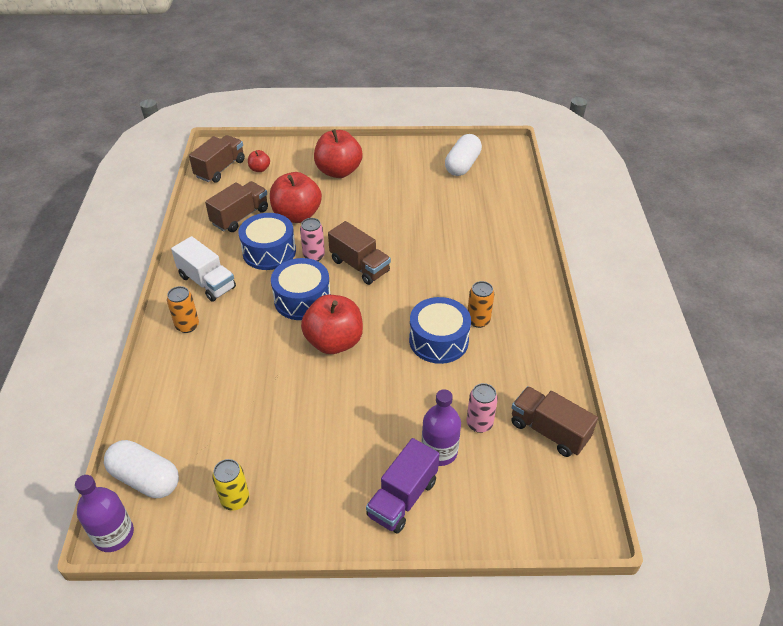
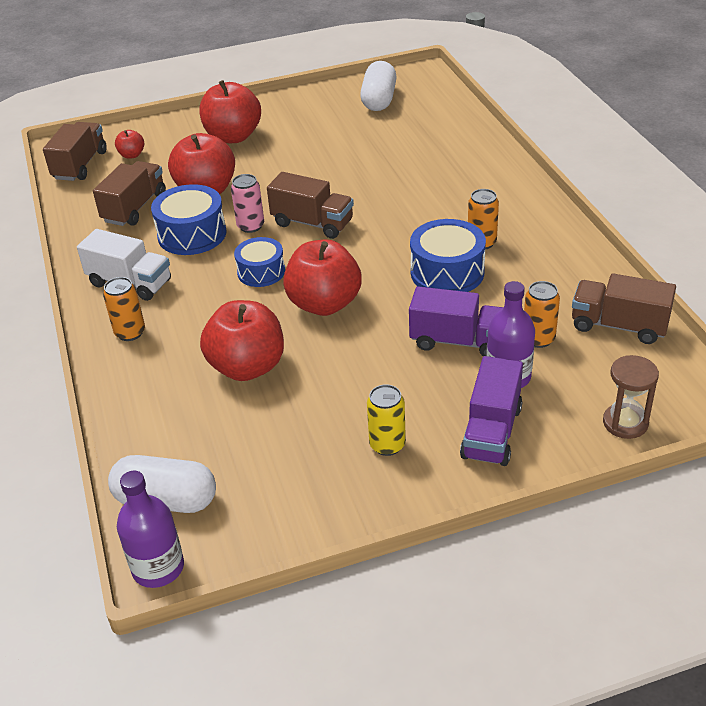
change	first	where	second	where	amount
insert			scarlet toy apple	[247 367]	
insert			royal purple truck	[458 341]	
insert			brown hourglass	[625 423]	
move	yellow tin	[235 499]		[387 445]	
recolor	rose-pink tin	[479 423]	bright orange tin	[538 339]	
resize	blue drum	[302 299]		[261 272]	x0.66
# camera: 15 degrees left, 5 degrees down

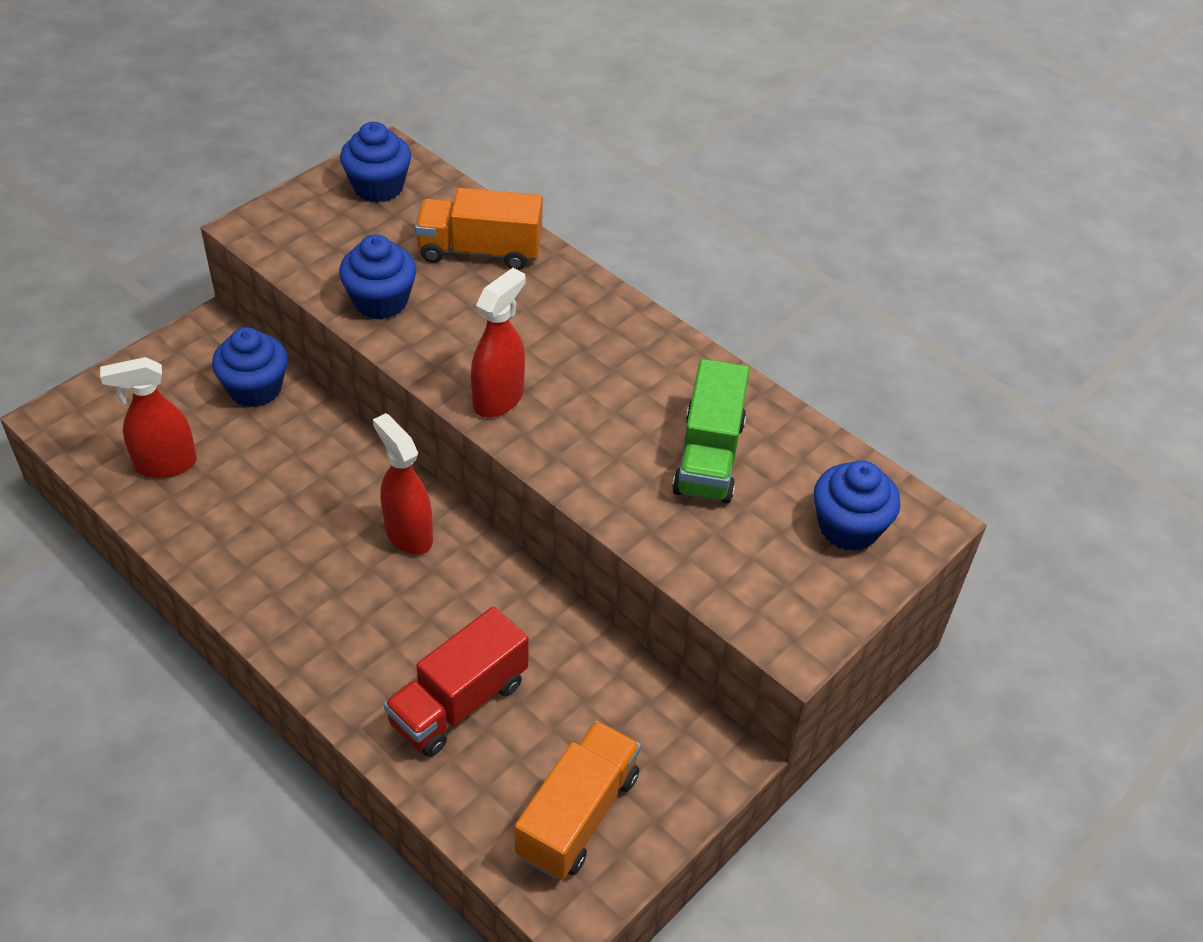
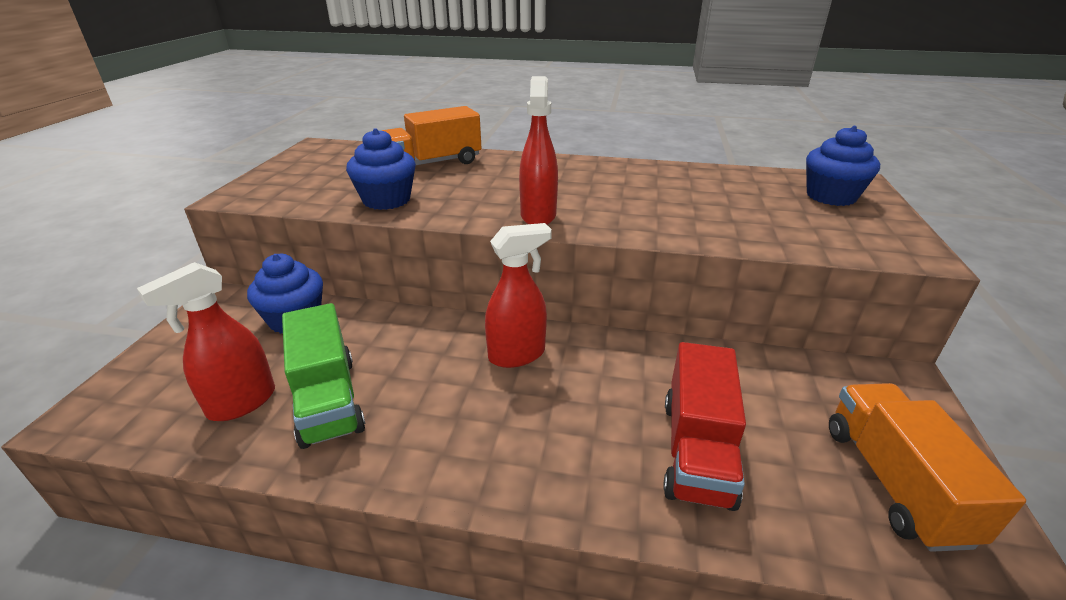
change	first	where	second	where	amount
delete	blue cupcake	[378 187]			
move	emerald truck	[708 456]		[328 400]	
rotate	scarlet sprayer	[408 534]		[517 355]	135 degrees clockwise
# camera: 30 degrees left, 15 degrees down

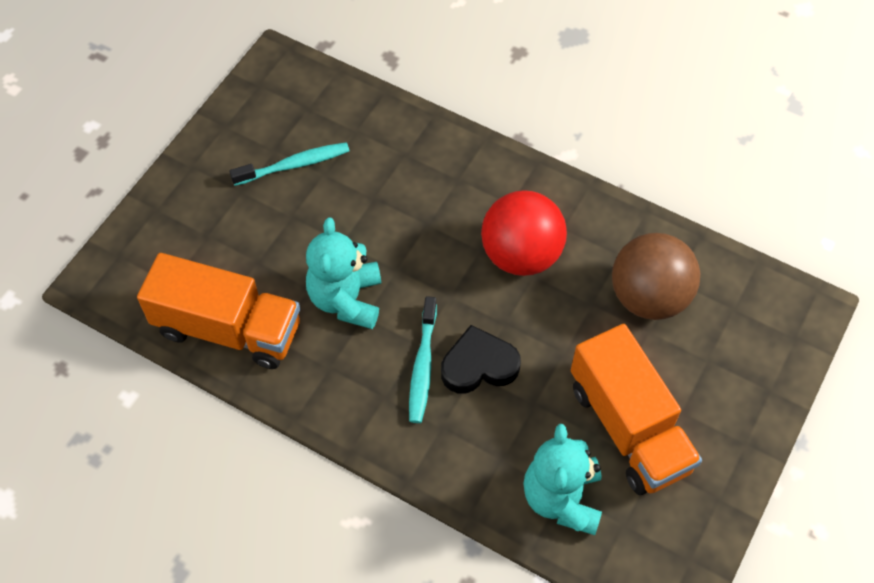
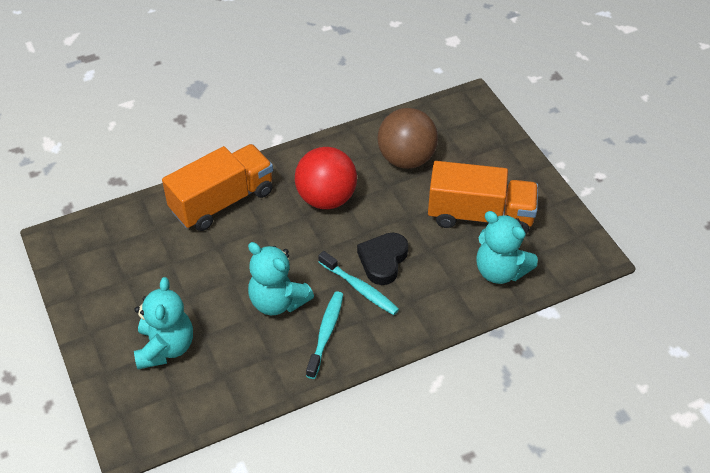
change	first	where	second	where	amount
insert			turquoise teddy	[165 347]	
move	bright orange truck	[228 329]		[222 201]	
move	turquoise toothbrush	[294 165]		[326 333]	
# camera: 55 degrees left, 10 degrees down

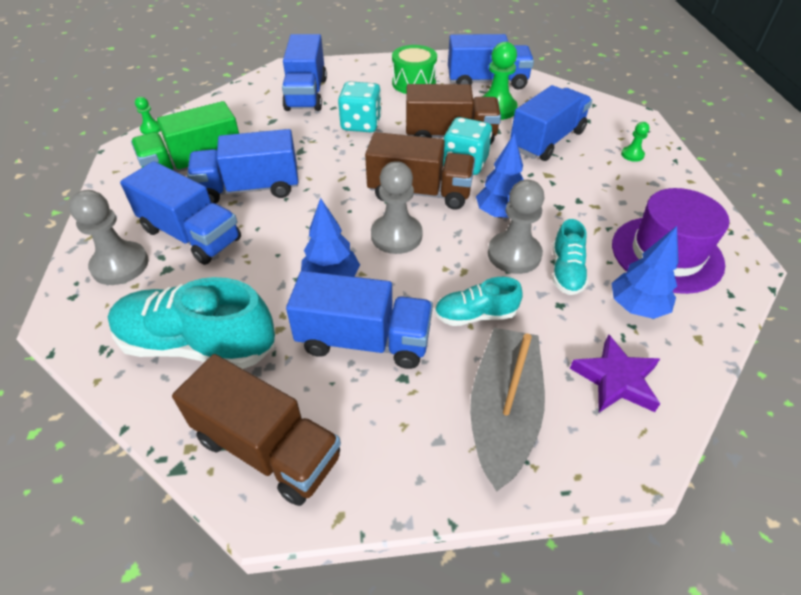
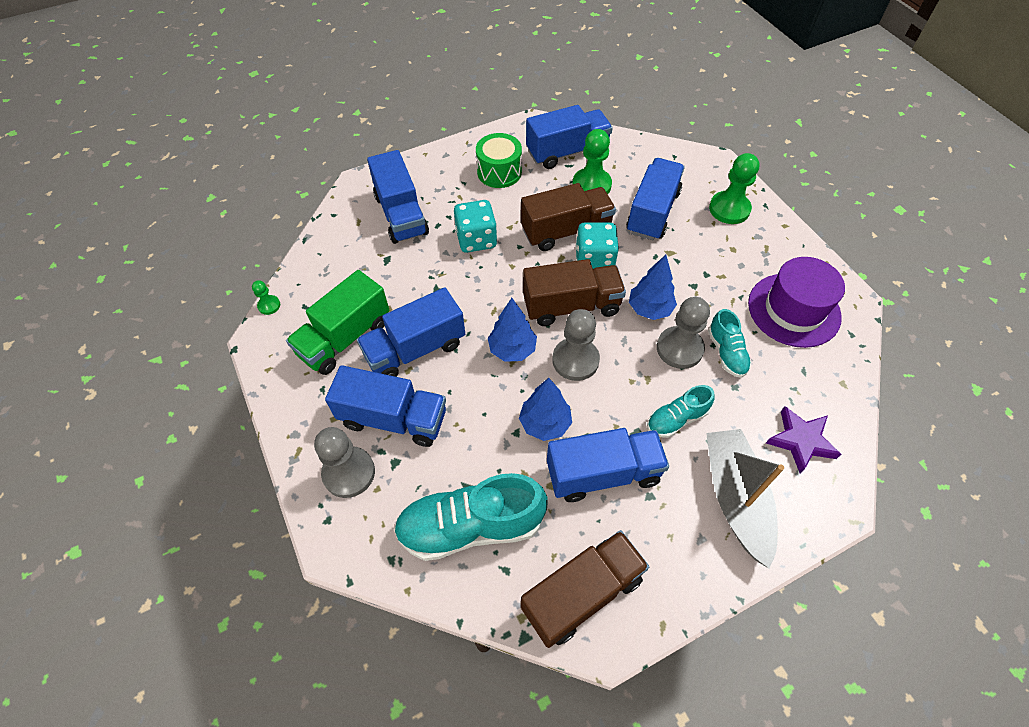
change	first	where	second	where	amount
move	blue tree	[636 307]		[512 349]	
rotate	brown truck	[268 448]		[582 594]	45 degrees counterclockwise
resize	emerald game pawn	[632 155]		[729 209]	x2.01
# camera: 20 degrees left, 10 degrees up

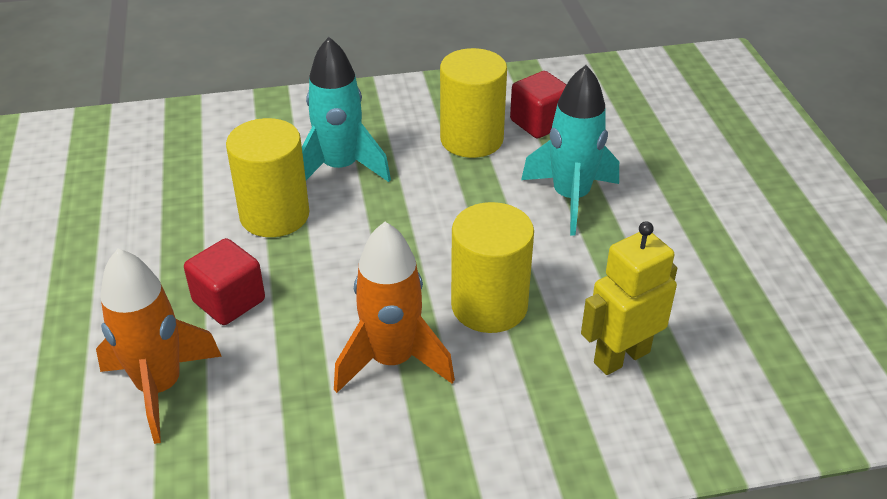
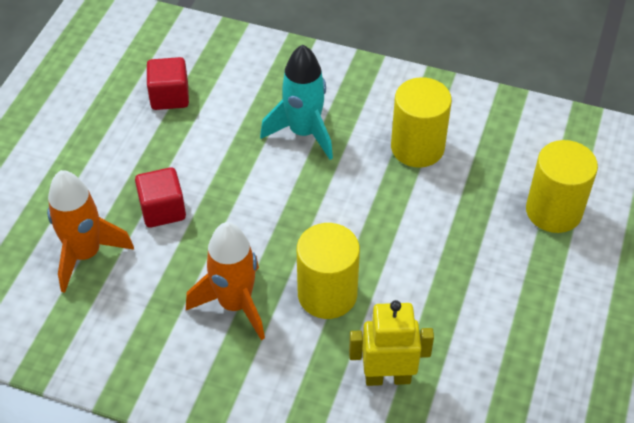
change	first	where	second	where	amount
delete	turquoise rocket	[570 198]			
move	yellow solid cylinder	[274 215]		[553 211]	
move	scarlet cube	[539 123]		[169 96]	
# camera: 30 degrees right, 10 degrees up

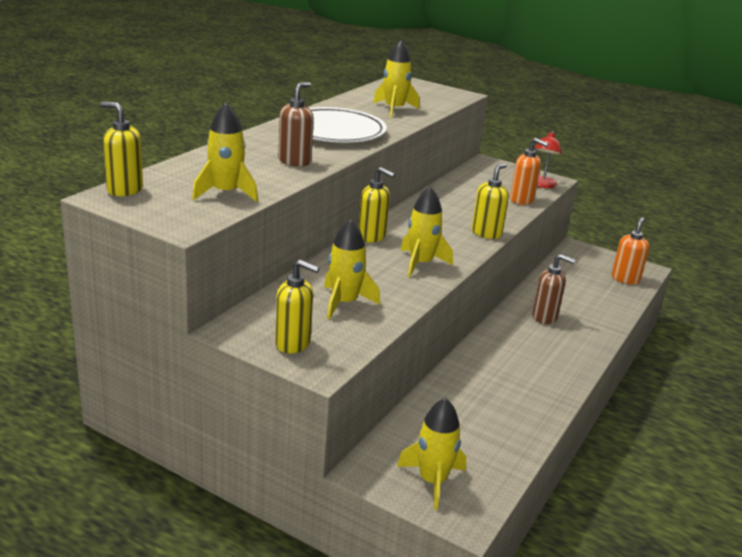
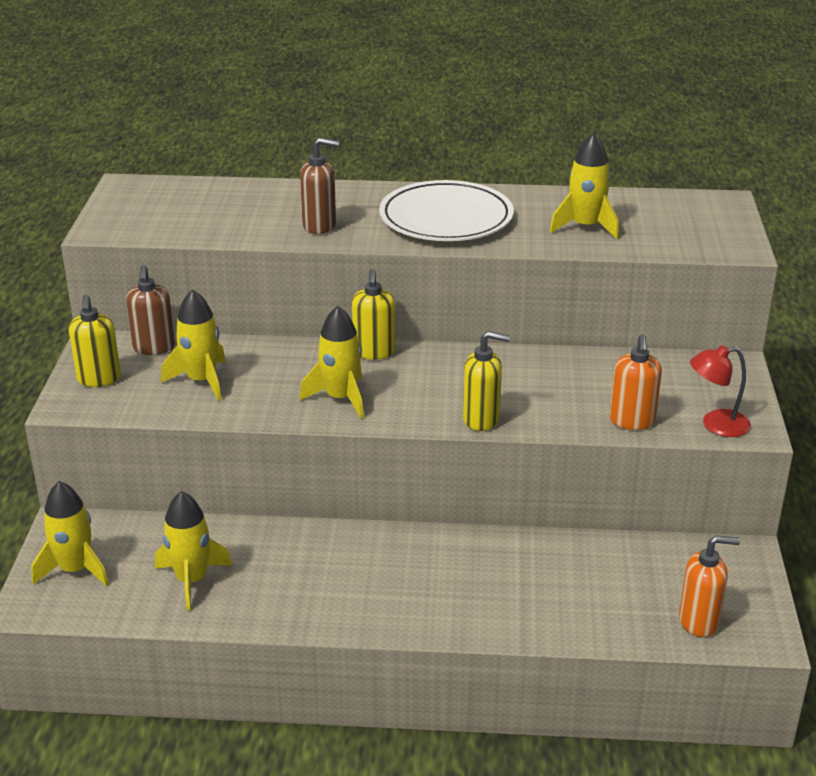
change	first	where	second	where	amount
delete	yellow soap dispenser	[124 190]			
move	yellow rocket	[226 193]		[191 580]	
move	brown soap dispenser	[545 317]		[154 348]	
# camera: 65 degrees right, 5 degrees up

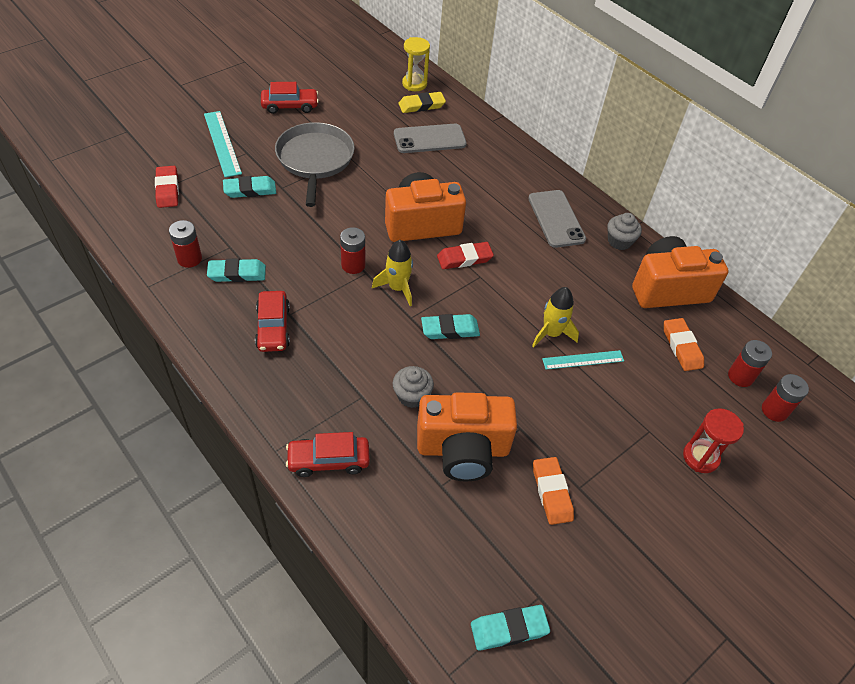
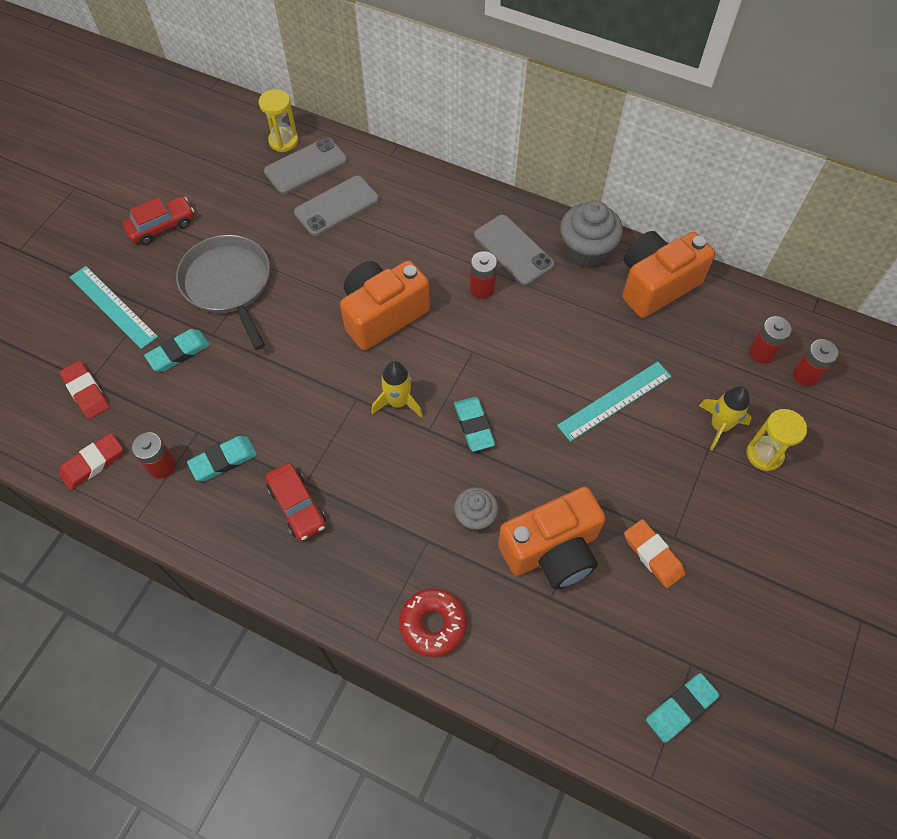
change	first	where	second	where	amount
delete	bright orange eraser	[681 347]			
move	scarlet battery	[353 265]		[482 288]	
move	scarlet eraser	[464 258]		[92 463]	
move	yellow rocket	[551 333]		[719 426]	
replace	scarlet toy car	[328 460]	scarlet donut	[433 624]	
replace	yellow eraser	[421 105]	gray smartphone	[306 166]	
recolor	scarlet hourglass	[700 457]	yellow hourglass	[764 454]	
rotate	turquoise eraser	[450 329]		[474 426]	75 degrees counterclockwise
resize	turquoise straightedge	[583 360]		[615 401]	x1.51
resize	gray cupcake	[619 241]		[586 250]	x1.65
# camera: 20 degrees left, 10 degrees up

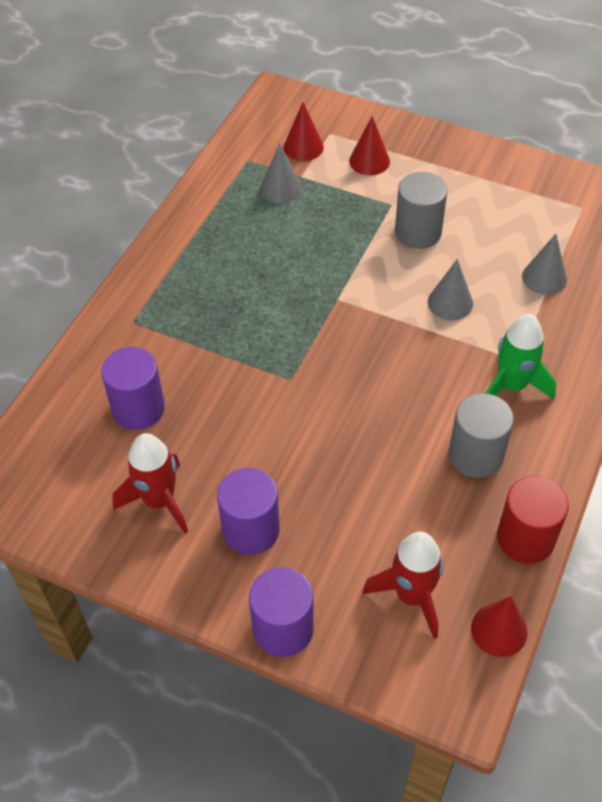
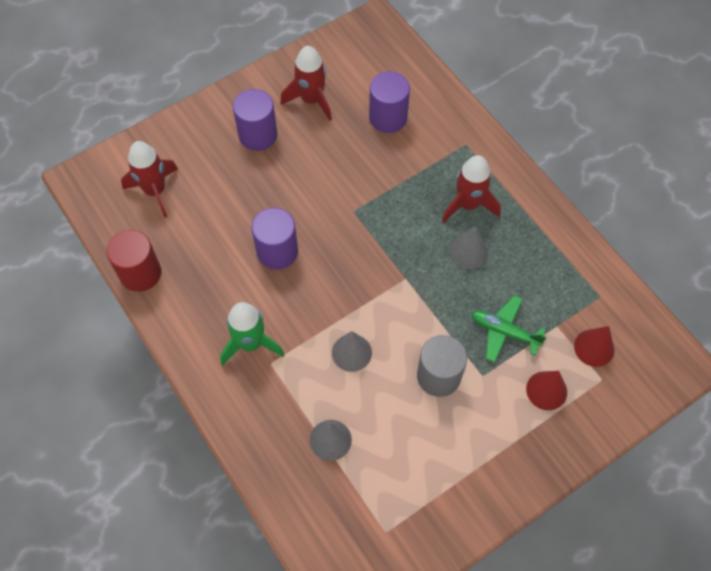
change	first	where	second	where	amount
delete	gray solid cylinder	[475 455]			
delete	scarlet cone shape	[499 630]			
insert			scarlet rocket	[468 204]	
insert			emerald aeroplane	[504 332]	
move	royal purple solid cylinder	[283 629]		[277 251]	
move	gray cone shape	[281 188]		[468 251]	
# camera: 120 degrees right, 10 degrees up

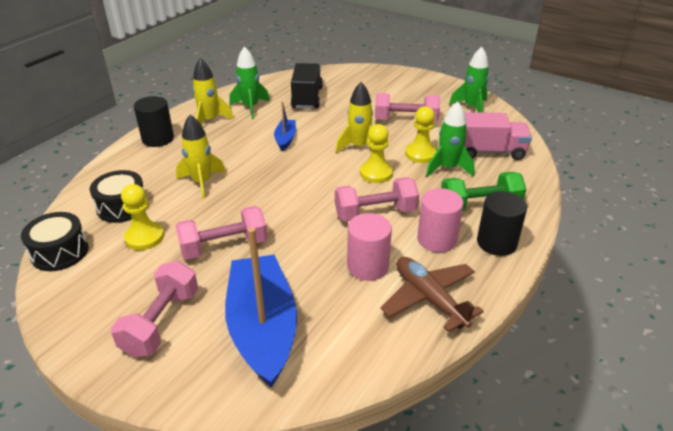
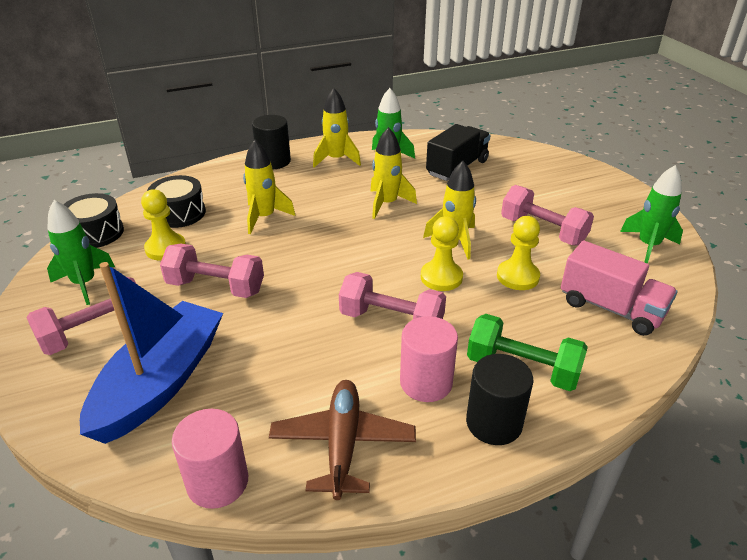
change	first	where	second	where	amount
move	rose-pink solid cylinder	[368 266]		[217 482]	
move	emerald rocket	[448 168]		[84 283]	
replace	blue boat	[285 139]	yellow rocket	[387 204]	
# camera: 35 degrees right, 0 degrees up

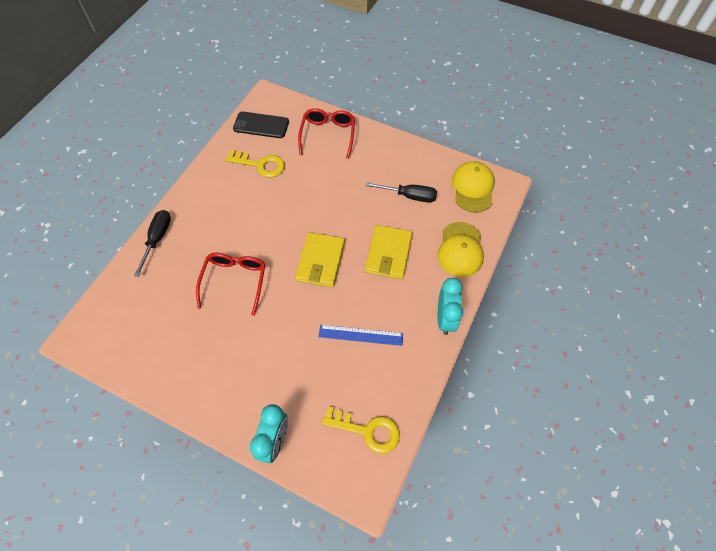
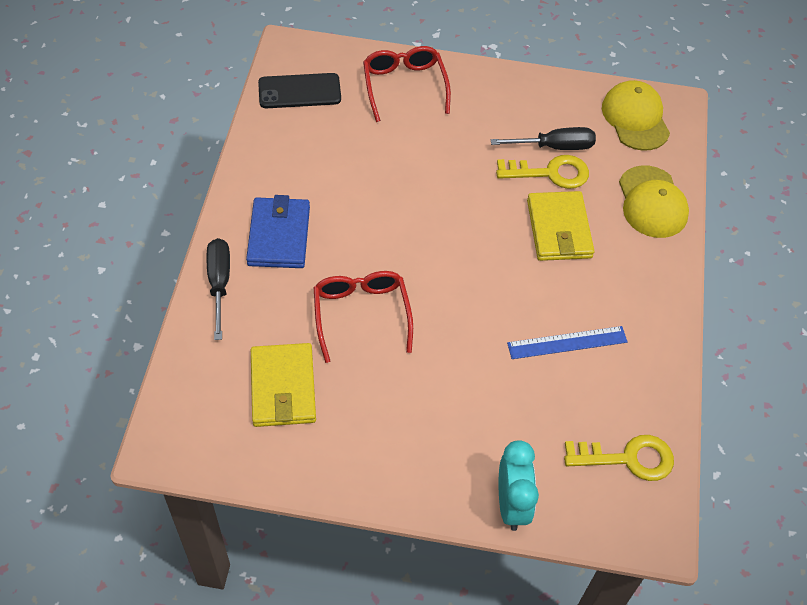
change	first	where	second	where	amount
delete	turquoise alarm clock	[445 318]			
insert			blue billfold	[279 235]	
move	yellow latchkey	[260 165]		[550 173]	
move	yellow billfold	[320 261]		[283 388]	
# camera: 20 degrees left, 5 degrees down

